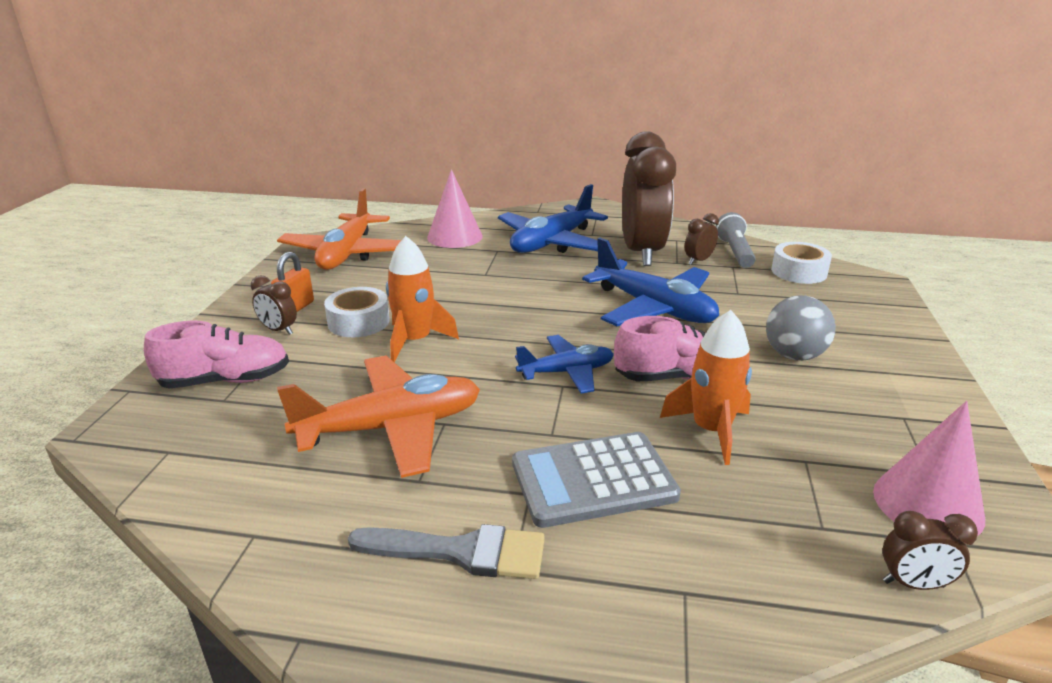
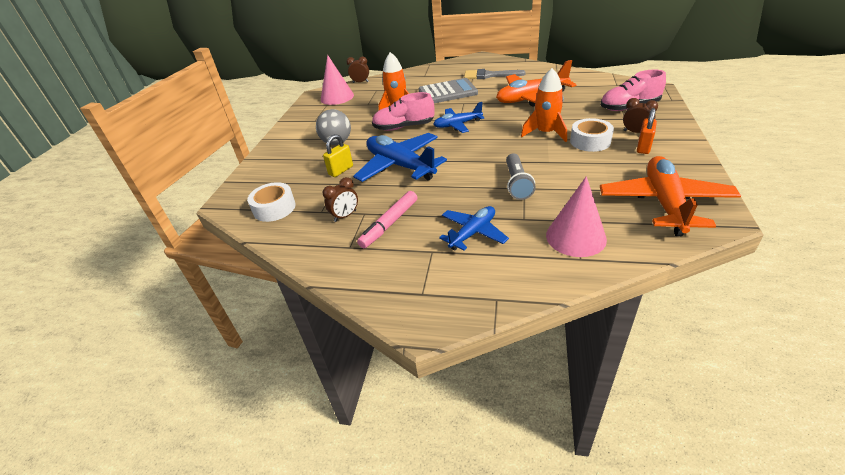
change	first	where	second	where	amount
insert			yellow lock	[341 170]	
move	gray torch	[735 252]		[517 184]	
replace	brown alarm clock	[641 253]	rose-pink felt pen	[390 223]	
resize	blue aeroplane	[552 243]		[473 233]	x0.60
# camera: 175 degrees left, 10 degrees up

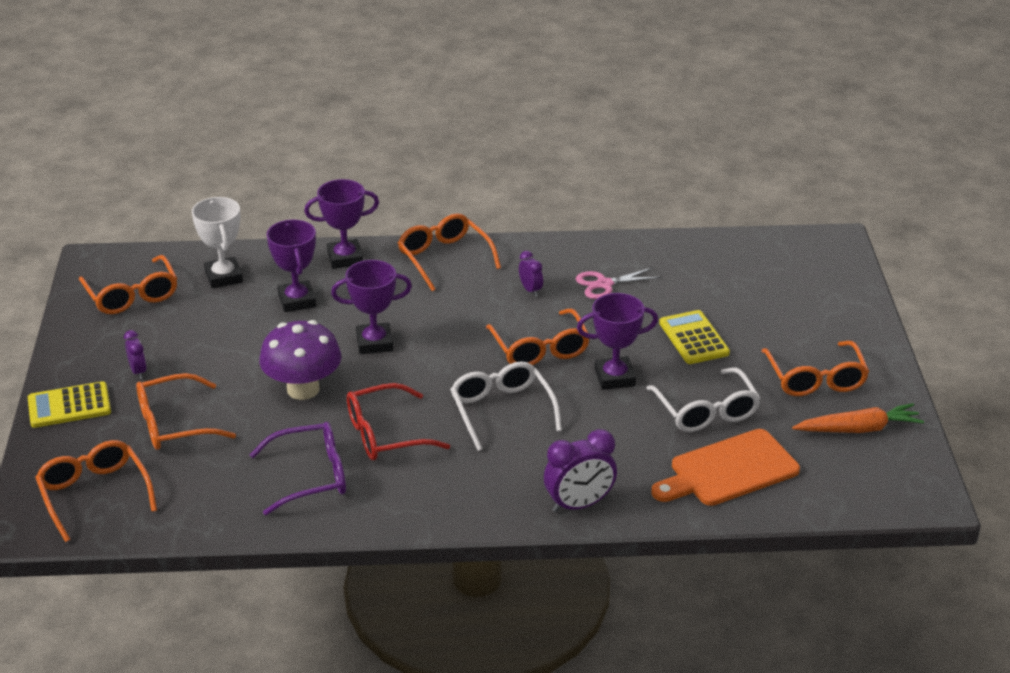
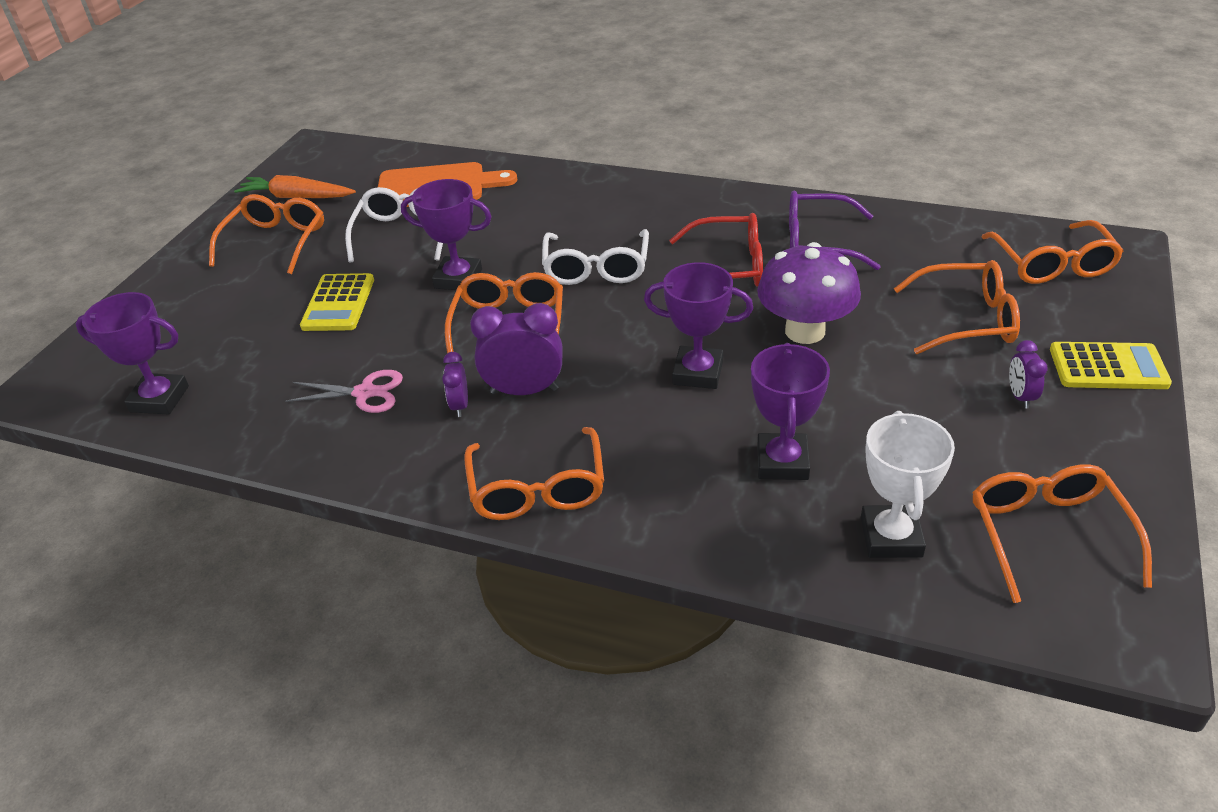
change	first	where	second	where	amount
move	royal purple award cup	[345 258]		[159 399]	
move	royal purple alarm clock	[579 504]		[524 391]	
# camera: 155 degrees left, 5 degrees up

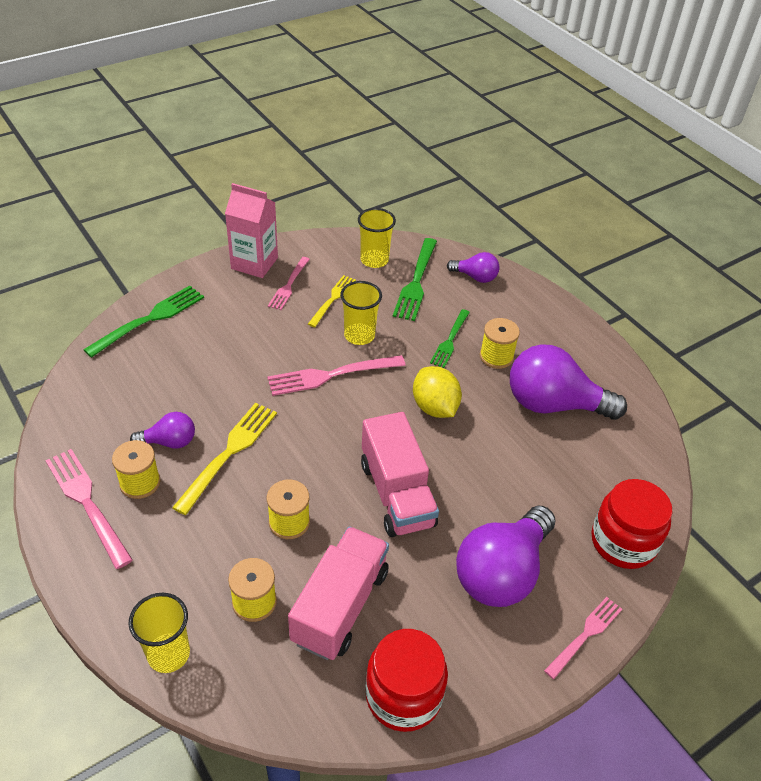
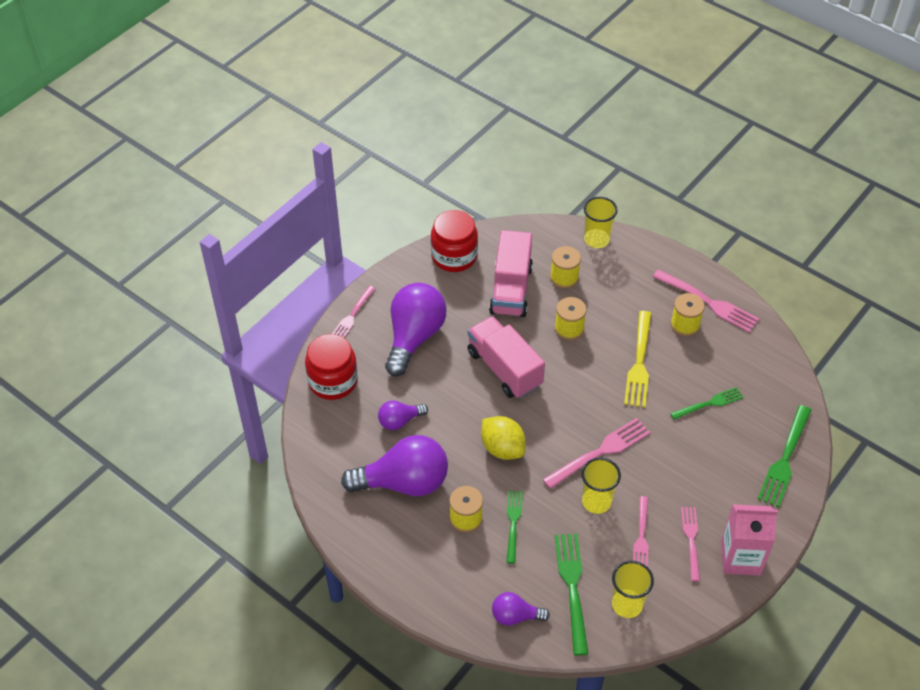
change	first	where	second	where	amount
insert			emerald dinner fork	[709 404]	
move	royal purple bulb	[169 442]		[399 421]	
recolor	yellow dinner fork	[332 299]	rose-pink dinner fork	[641 536]	
# camera: 165 degrees right, 5 degrees up

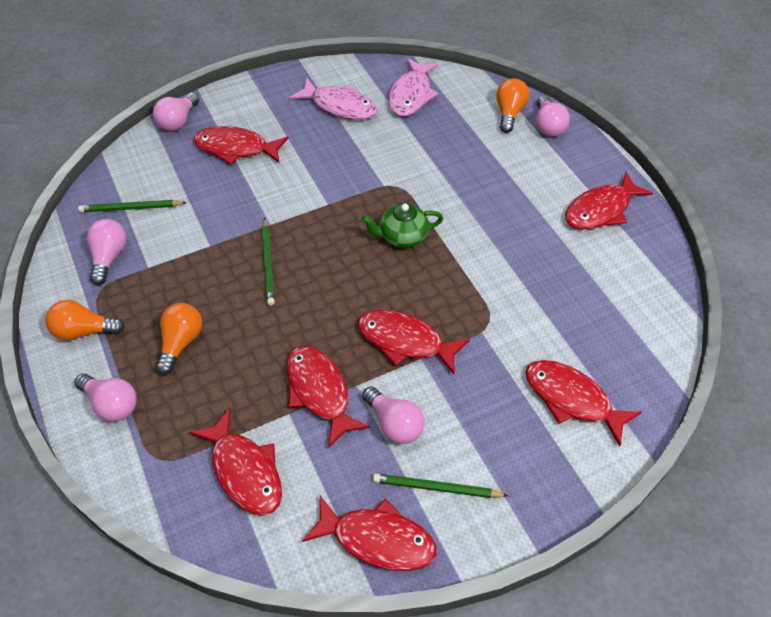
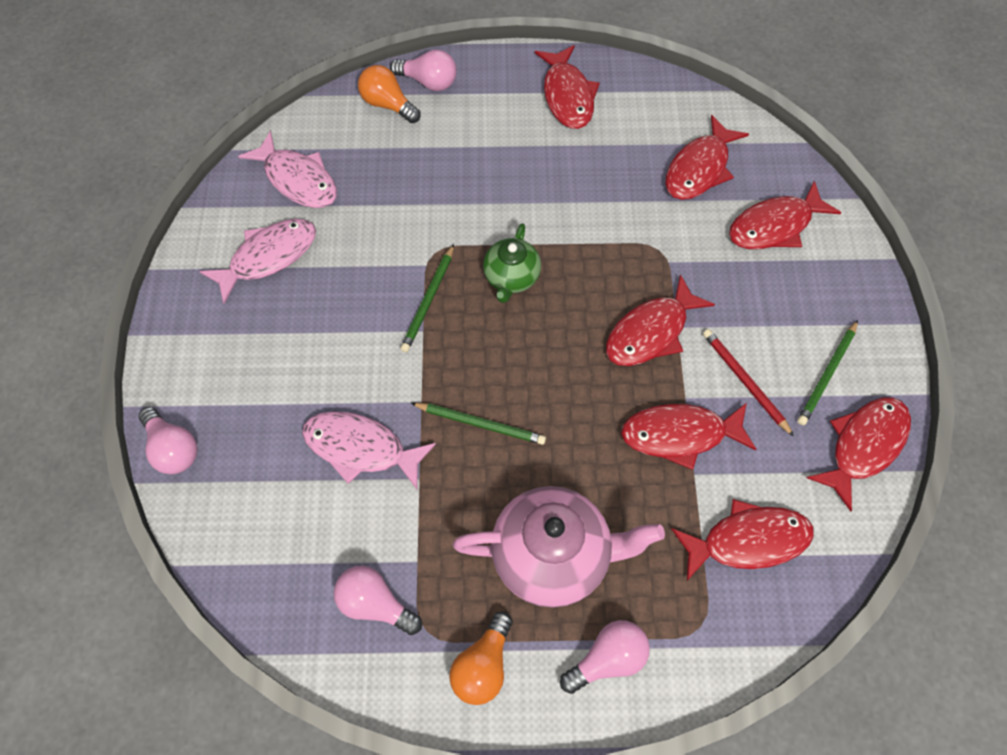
change	first	where	second	where	amount
insert			rose-pink fish figure	[361 448]	
move	emerald wooden pencil	[131 208]		[428 300]	
move	scarlet fish figure	[236 148]		[699 169]	
replace	bright orange bulb	[181 343]	rose-pink tea pot	[553 556]	
replace	rose-pink bulb	[394 424]	scarlet wooden pencil	[744 381]	
# camera: 65 degrees left, 10 degrees up

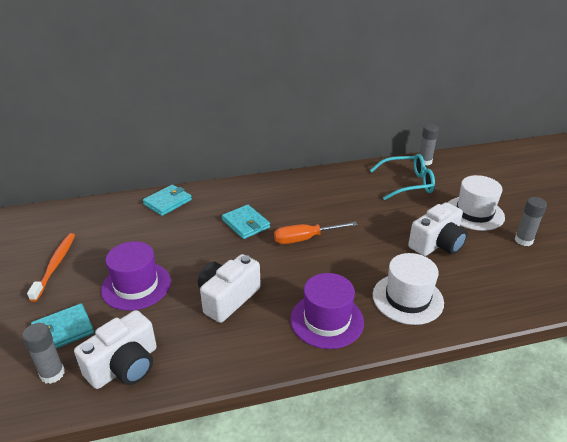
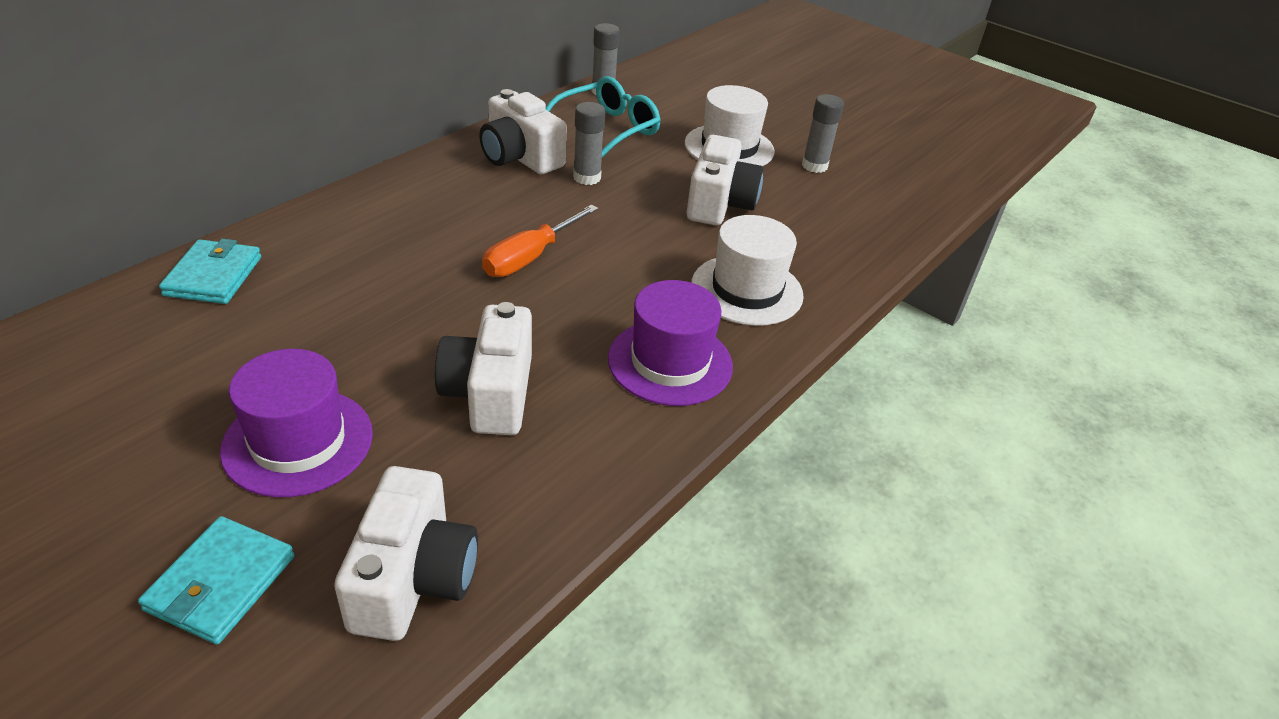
change	first	where	second	where	amount
delete	bright orange toothbrush	[55 265]			
delete	turquoise billfold	[245 224]			
insert			snow-white photo camera	[520 157]	
move	gray stick of glue	[52 374]		[587 177]	
# camera: 40 degrees left, 5 degrees up

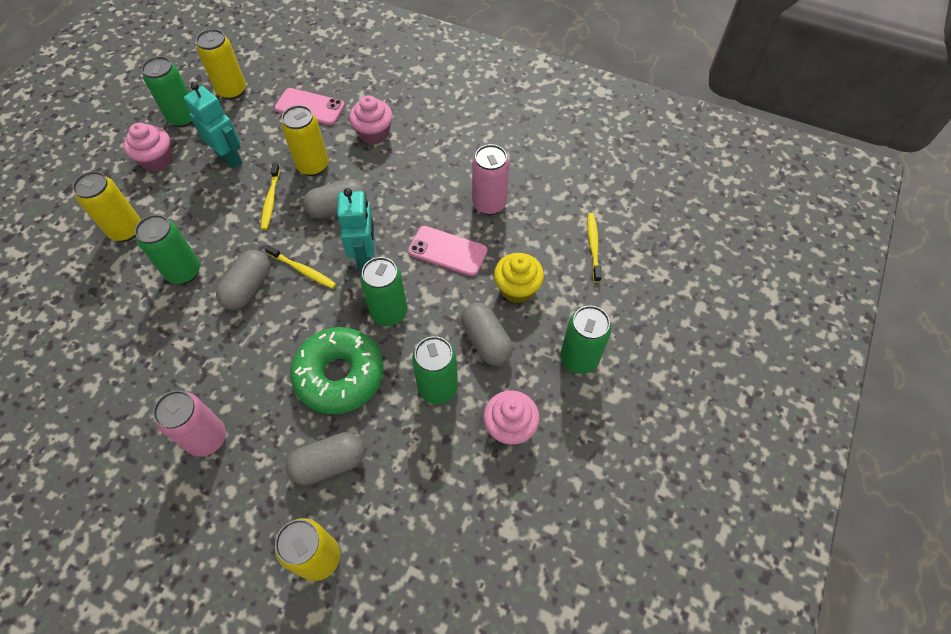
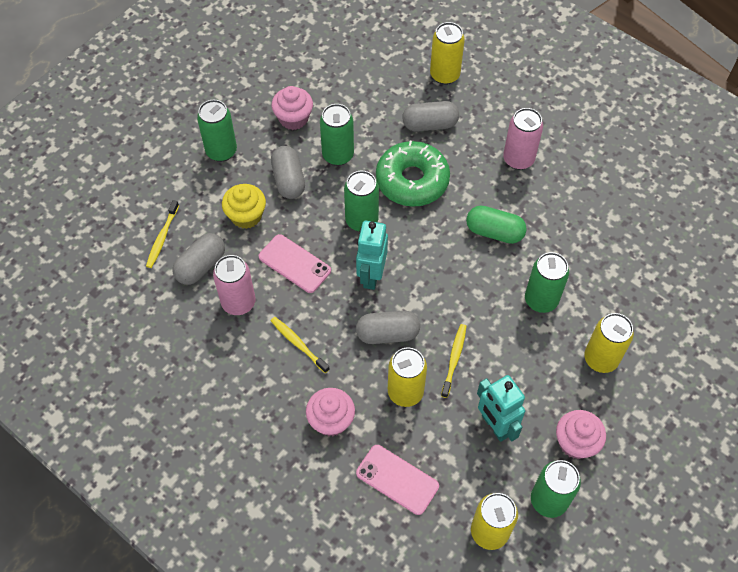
change	first	where	second	where	amount
insert			emerald pill shape	[494 232]	
move	gray pill shape	[248 288]		[201 266]	
move	yellow toothbrush	[303 270]		[298 344]	
# camera: 165 degrees left, 0 degrees up

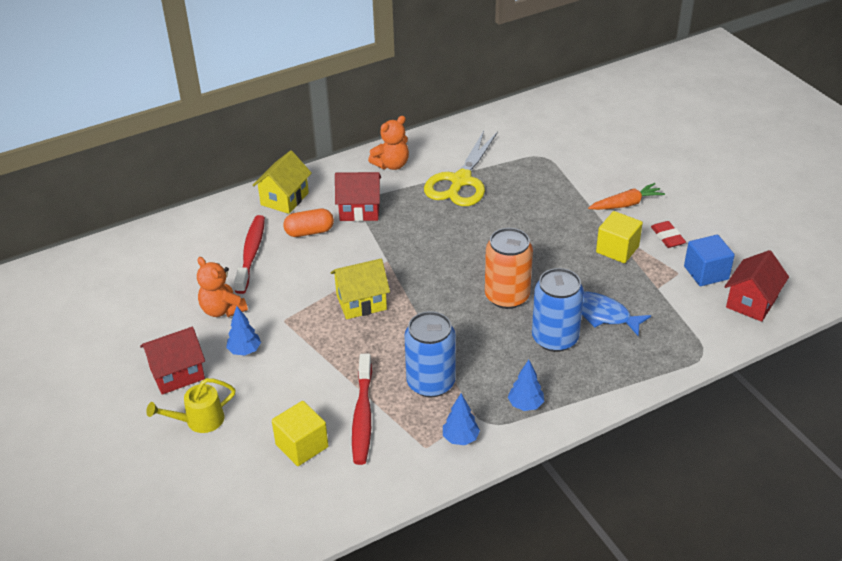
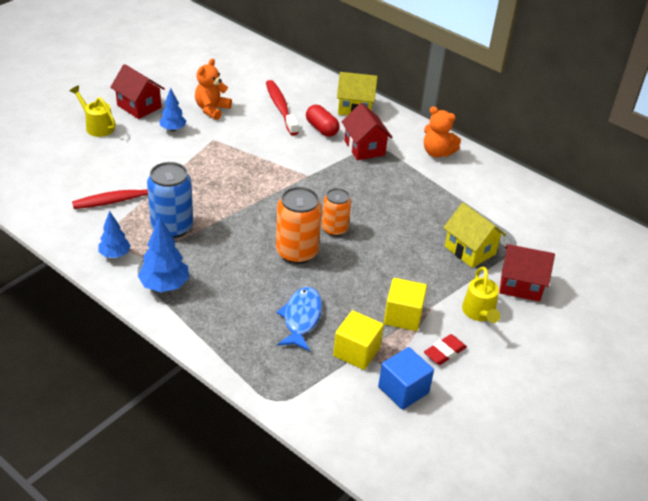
change	first	where	second	where	amount
delete	yellow scissors	[461 181]			
delete	blue tin	[555 338]			
insert			bright orange tin	[334 229]	
move	yellow cube	[302 446]		[356 352]	
move	yellow cottage	[361 302]		[470 250]	
move	scarlet cottage	[751 302]		[520 285]	
replace	bright orange toy carrot	[626 204]	yellow watering pot	[479 313]	
recolor	bright orange pill shape	[309 232]	scarlet pill shape	[321 129]	
rotate	scarlet toothbrush	[251 253]		[280 107]	90 degrees counterclockwise
resize	blue tree	[525 405]		[164 286]	x1.53
# camera: 65 degrees right, 0 degrees up

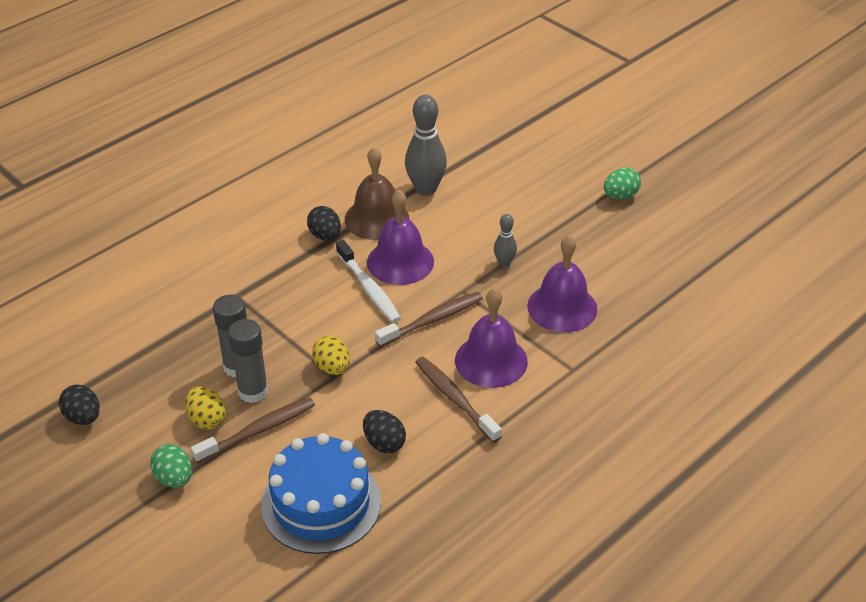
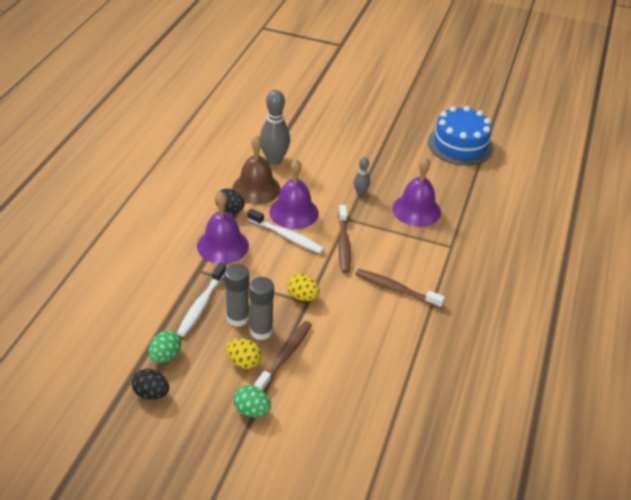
change	first	where	second	where	amount
delete	black toy egg	[384 443]			
insert			snow-white toothbrush	[201 304]	
move	blue gateau	[321 503]		[460 145]	
move	royal purple school bell	[491 360]		[223 245]	
move	emerald toy egg	[620 196]		[165 356]	
rotate	brown toothbrush	[432 320]		[343 244]	150 degrees clockwise
# camera: 30 degrees left, 0 degrees up

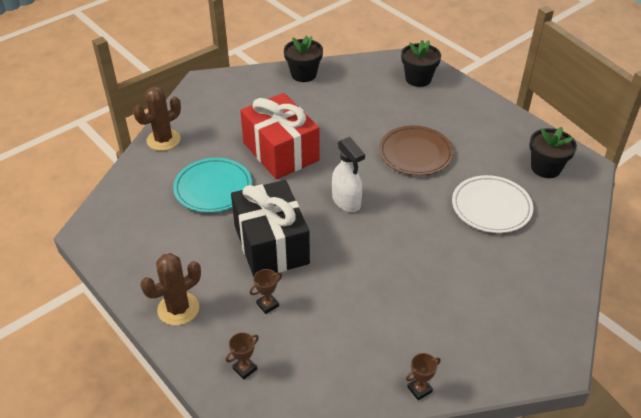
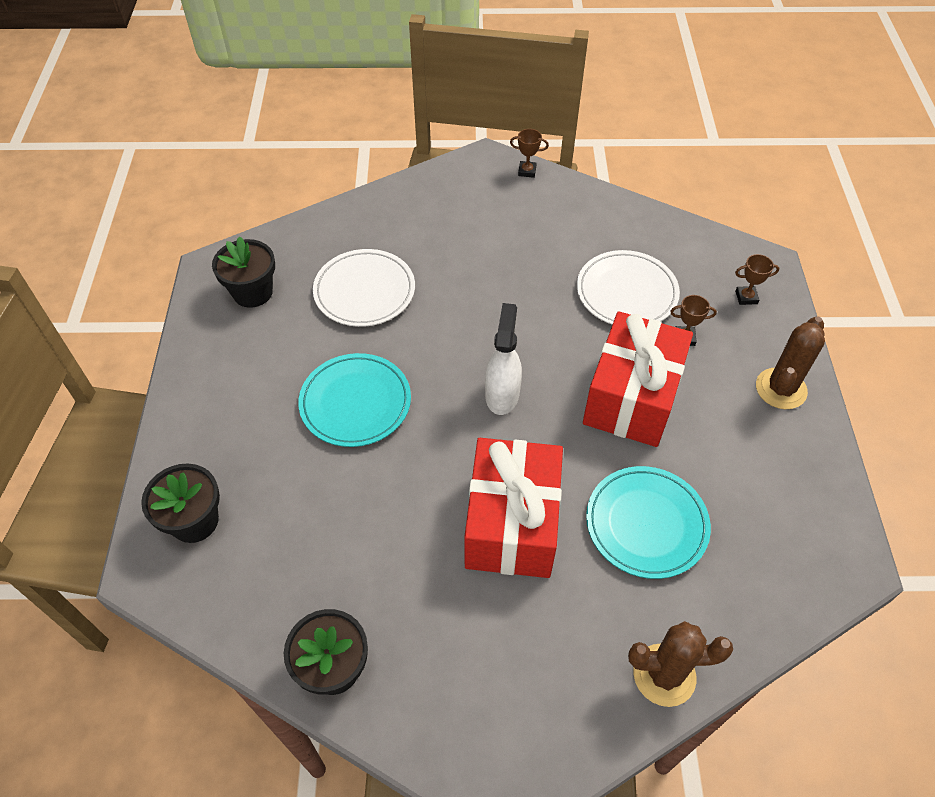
change	first	where	second	where	amount
insert			snow-white flat dish	[626 292]	
move	brown award cup	[419 389]		[527 171]	
recolor	black wrapped gift	[271 245]	scarlet wrapped gift	[631 397]	
recolor	brown flat dish	[415 153]	turquoise flat dish	[355 402]	
rotate	brown prickly plant	[178 309]		[781 389]	60 degrees counterclockwise
# camera: 140 degrees left, 10 degrees up

